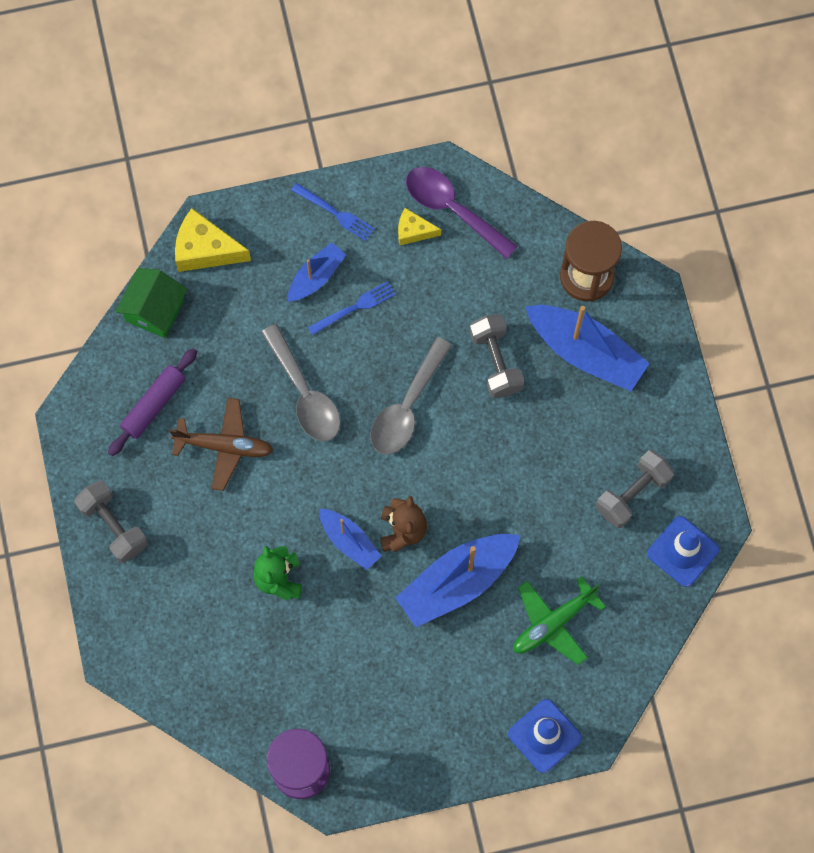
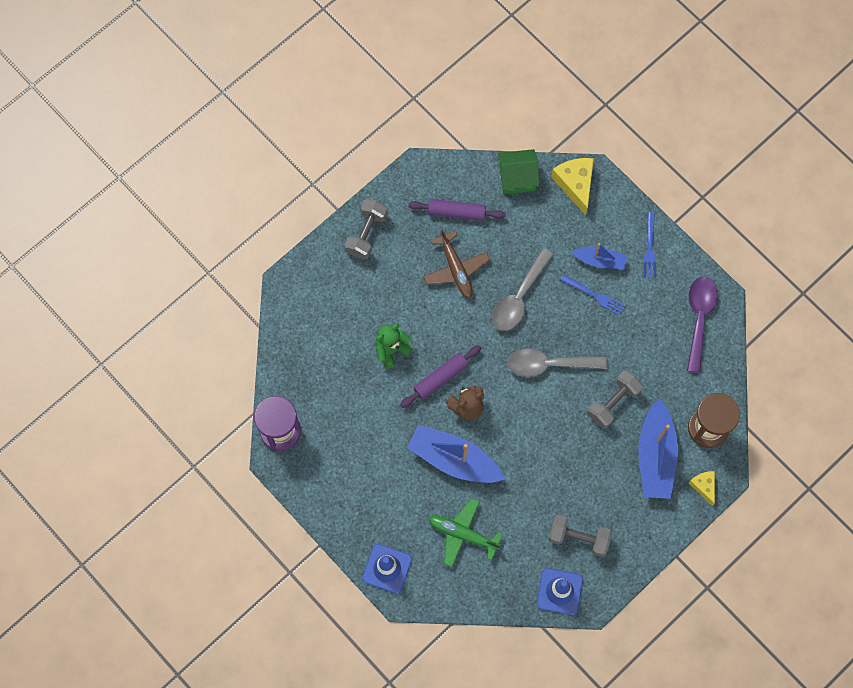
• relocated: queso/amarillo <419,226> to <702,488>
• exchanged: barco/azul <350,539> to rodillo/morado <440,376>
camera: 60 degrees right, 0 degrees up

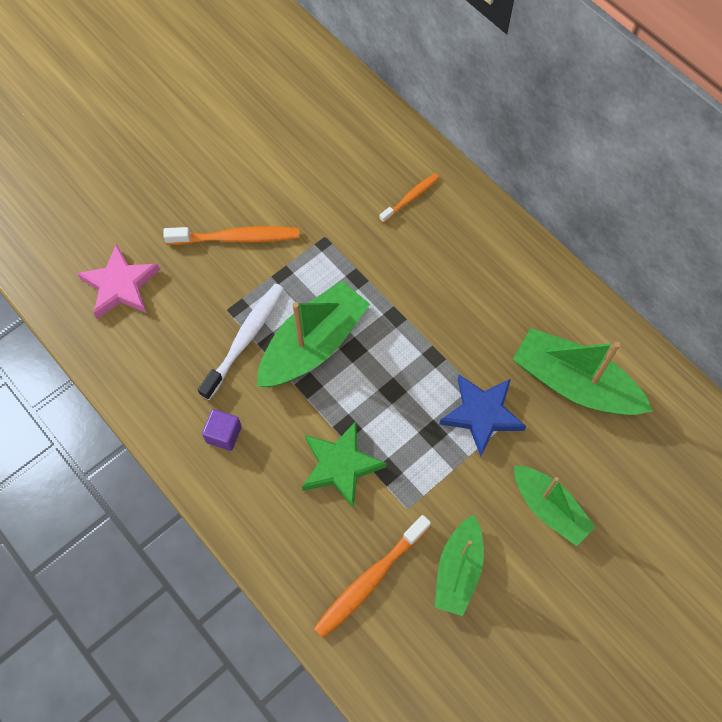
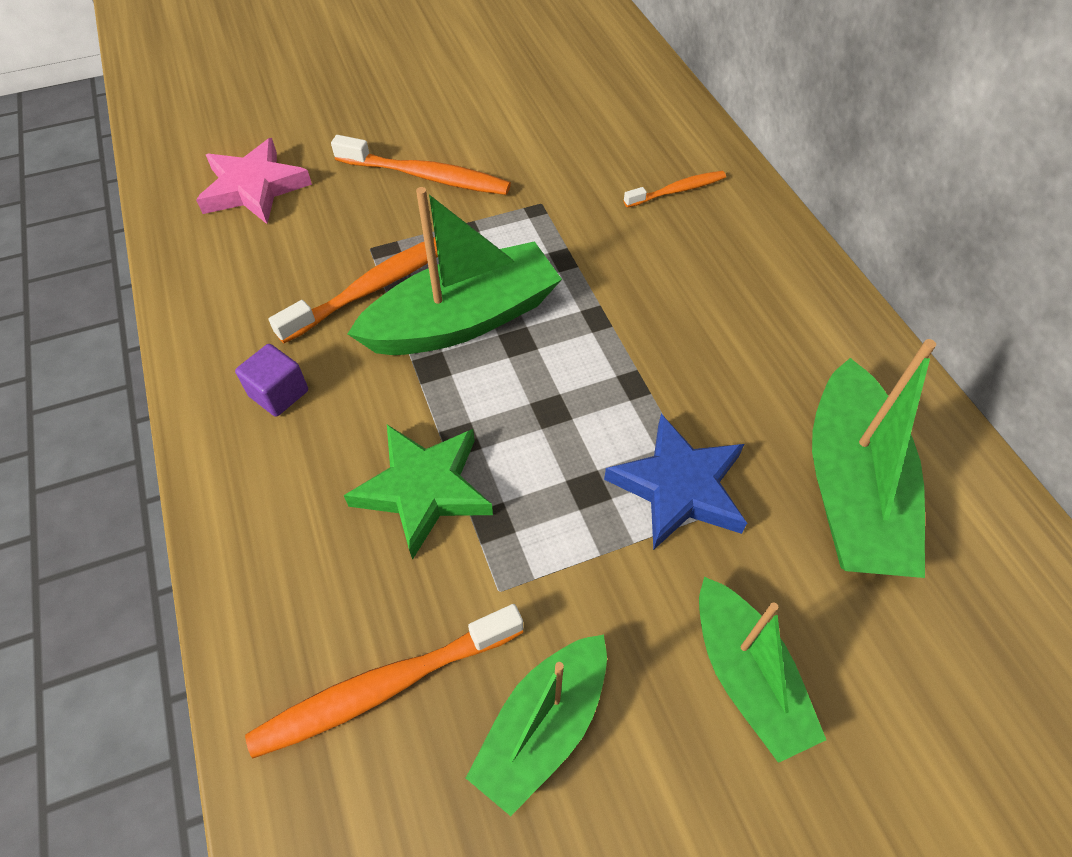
• colour: cepillo de dientes/blanco <241,342> to cepillo de dientes/naranja <353,290>
• spun: barco/verde <583,371> = <874,458> 135 degrees counterclockwise
camera: 20 degrees right, 10 degrees down

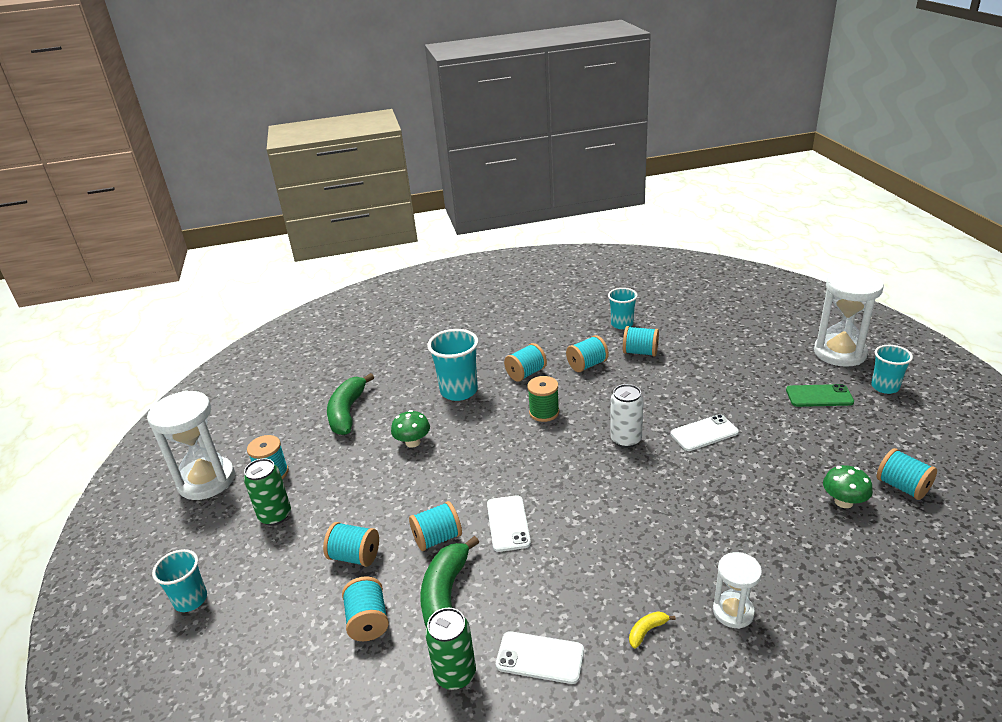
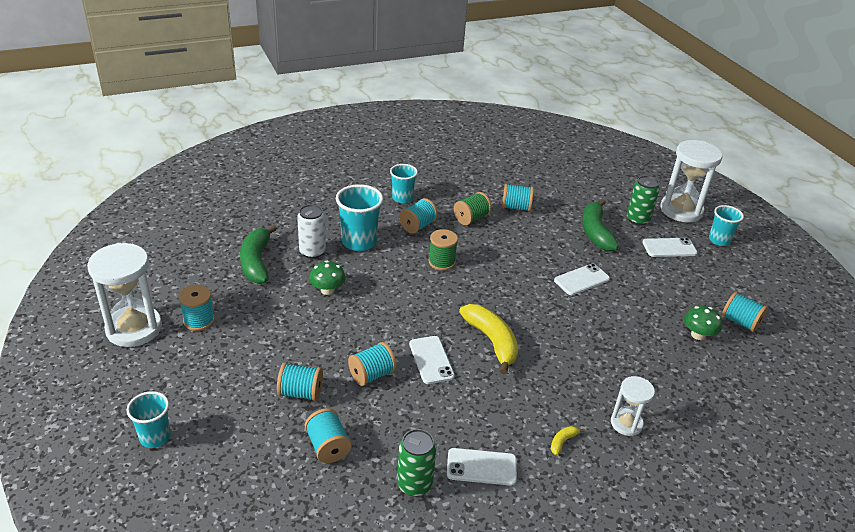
• appeared: plátano/amarillo <488,339>
• relocated: lata/verde <267,492> to <643,201>
• relocated: plátano/verde <449,581> to <600,225>
• relocated: vaso/turquesa <623,308> to <404,183>
• relocated: lata/blanco <627,416> to <311,231>
• colour: carrete/turquesa <587,353> to carrete/verde <473,208>
• colour: móvil/verde <820,395> to móvil/blanco <669,247>
camera: 15 degrees left, 5 degrees up

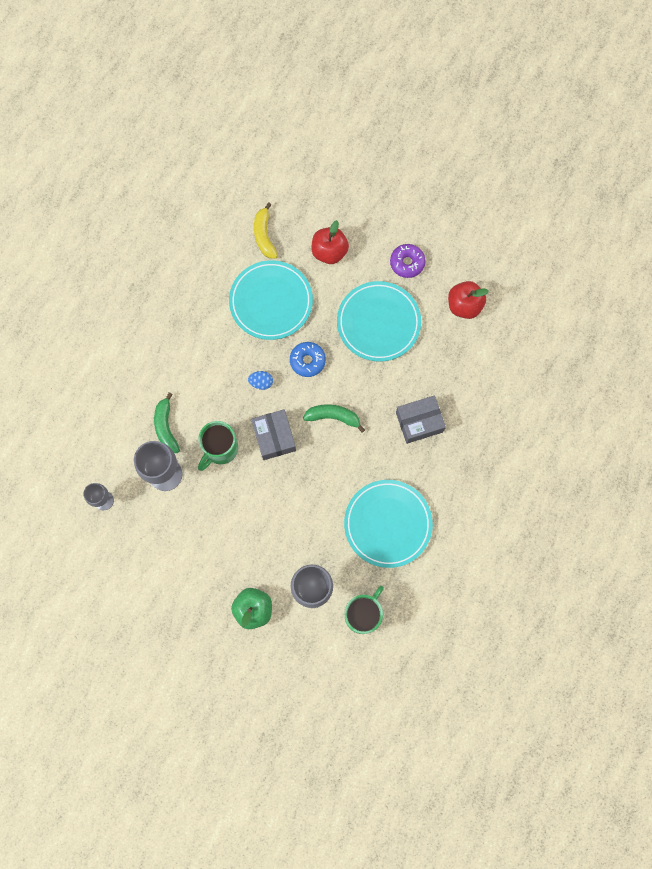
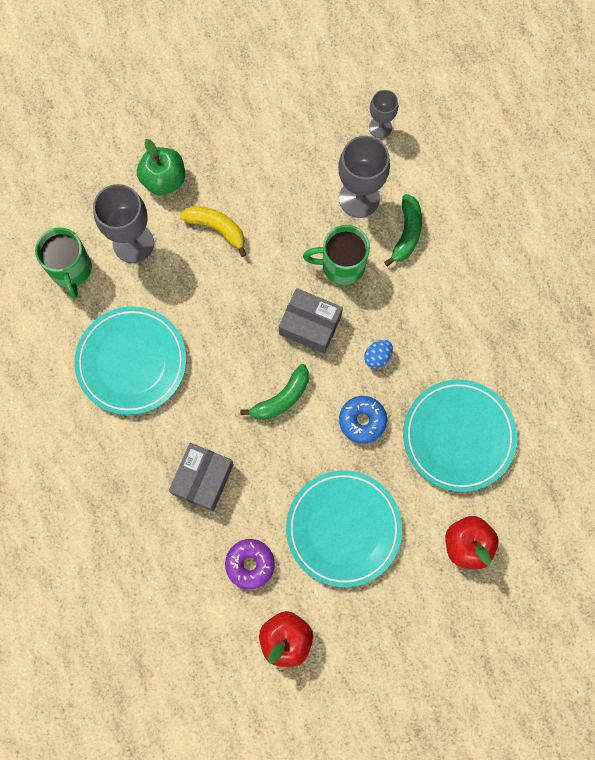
• relocated: plátano/amarillo <266,230> to <213,231>
• relocated: rosquilla/morado <408,261> to <250,564>
• spun: plátano/verde <167,422> = <403,230> 75 degrees clockwise
• spun: taza/verde <218,446> = <336,255> 75 degrees counterclockwise
camera: 130 degrees right, 0 degrees up

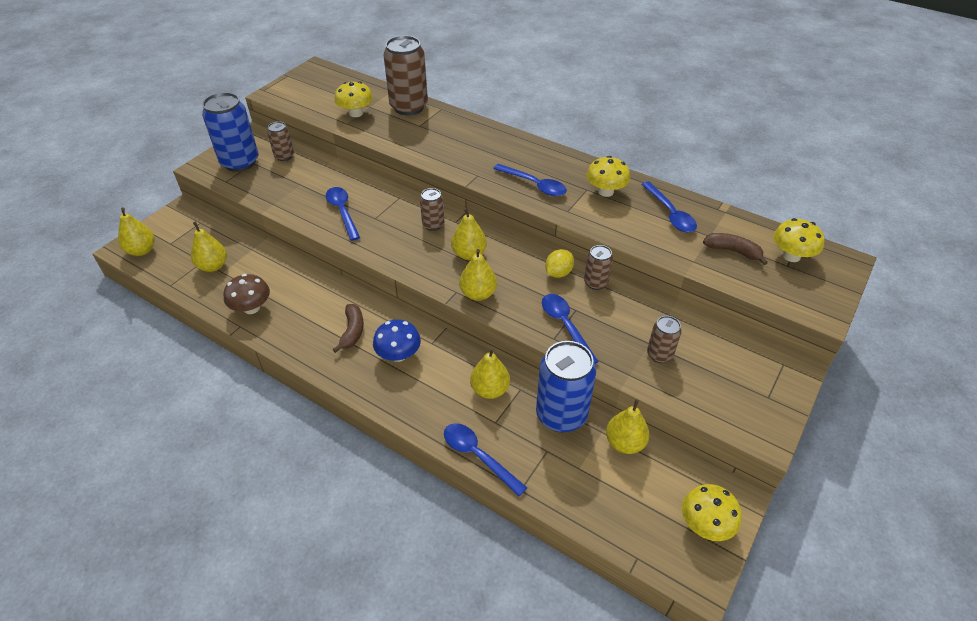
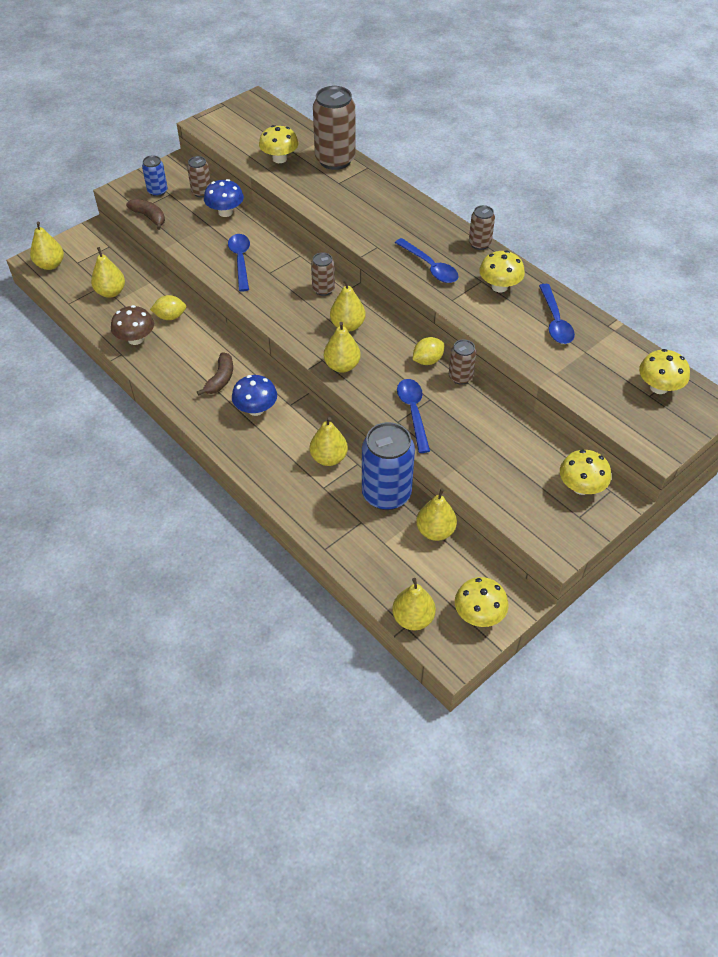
• missing: cuchara/azul <485,459>
• appeared: limón/amarillo <168,307>
• appeared: seta/azul <224,198>
• appeared: pera/amarillo <414,604>
• appeared: seta/amarillo <585,472>
• relocated: lata/marrón <664,339> to <482,227>
• relocated: plátano/marrón <735,249> to <145,214>
• size: lata/azul <230,132> = <155,176> x0.52
camera: 15 degrees right, 5 degrees up

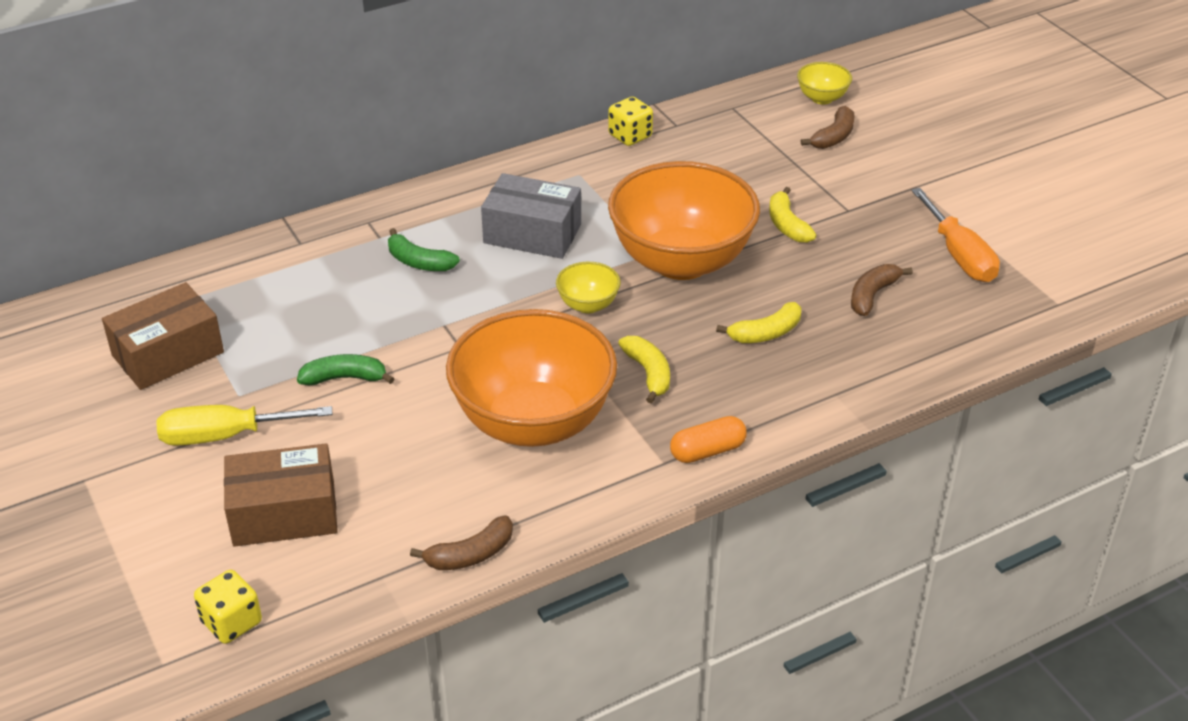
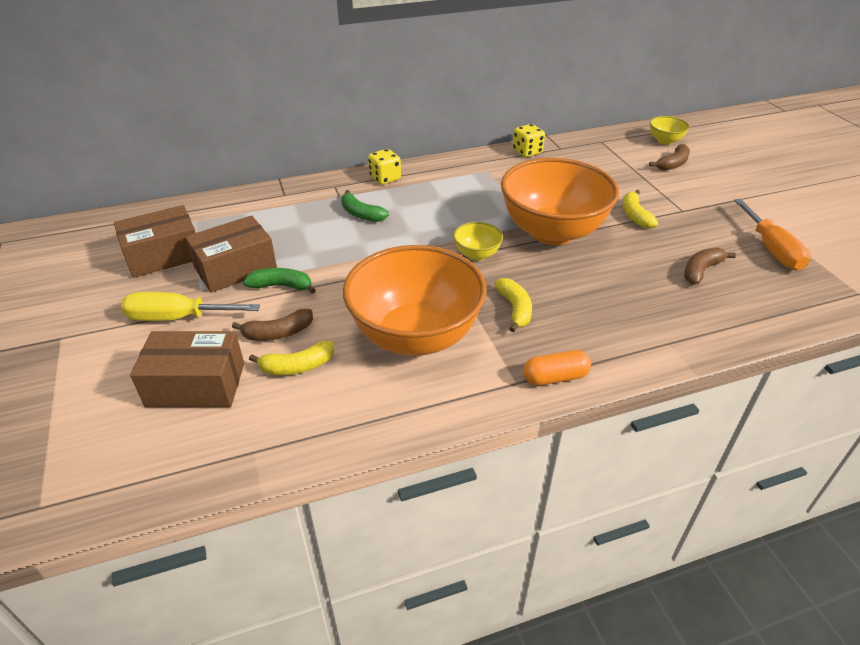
• missing: caja/gris <531,216>
• appeared: caja/marrón <231,254>
• relocated: dado/amarillo <228,607> to <384,167>
• relocated: plátano/marrón <461,542> to <272,325>
• relocated: plátano/amarillo <758,322> to <291,358>
camera: 10 degrees right, 0 degrees up

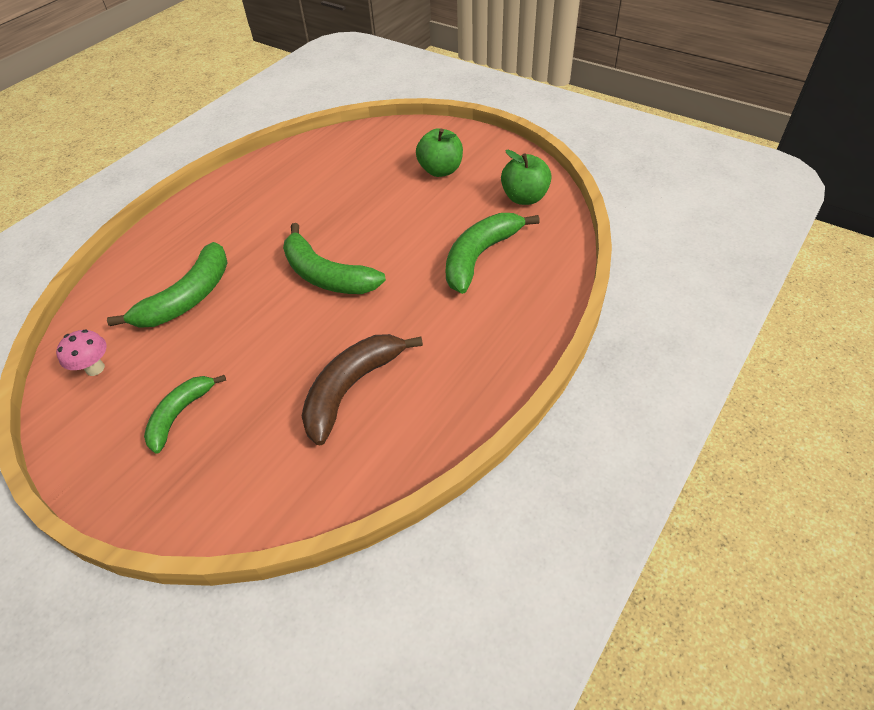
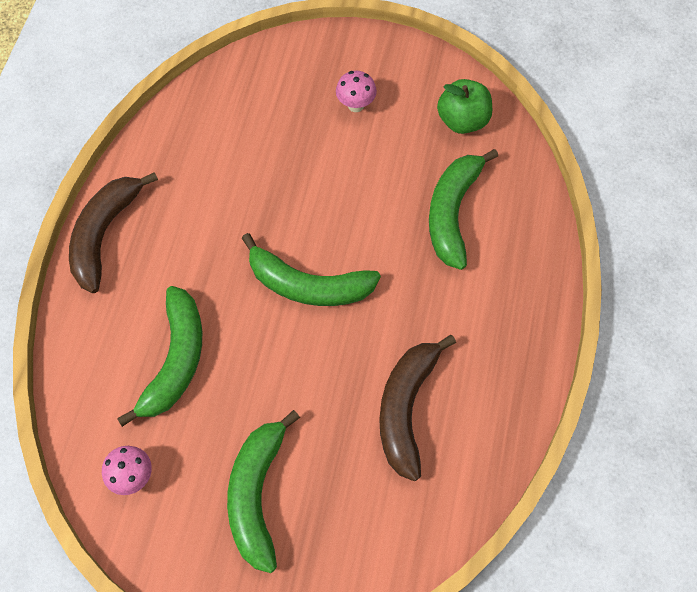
• appeared: plátano/marrón <113,232>
• exchanged: manzana/verde <439,152> to seta/rosa <356,91>
• size: plátano/verde <185,414> = <263,491> x1.55
camera: 25 degrees left, 15 degrees up

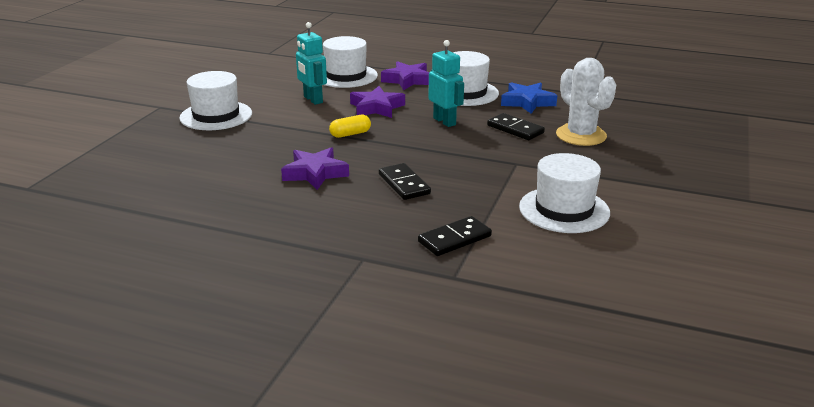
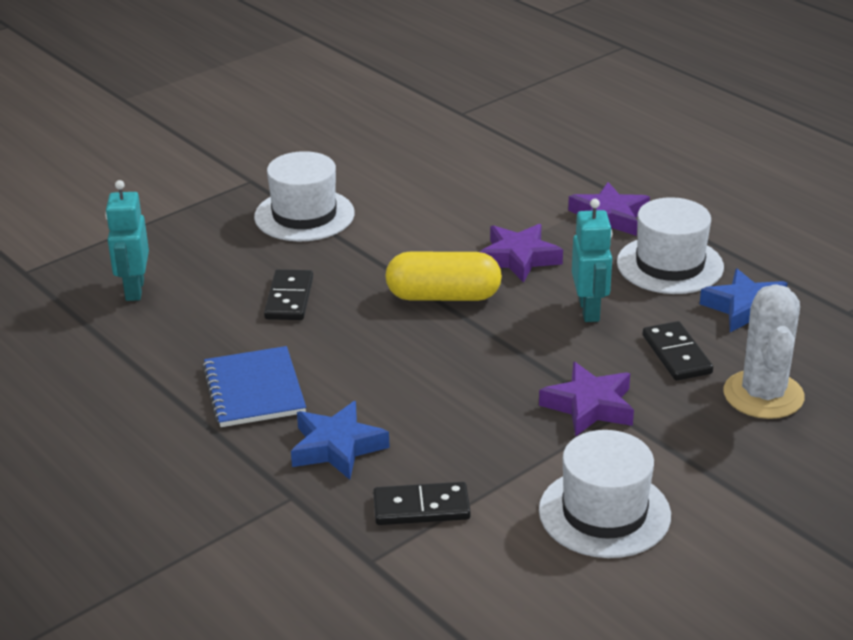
• missing: sombrero/blanco <350,62>
• appeared: cuaderno/azul <254,386>
• appeared: estrella/azul <340,440>
• relocated: estrella/morado <315,168> to <586,399>
• relocated: robot/turquesa <311,63> to <127,240>
• relocated: ficha de dominó/negro <405,181> to <288,294>
• size: cápsula/amarillo <350,126> = <443,276> x1.82
camera: 30 degrees right, 5 degrees up

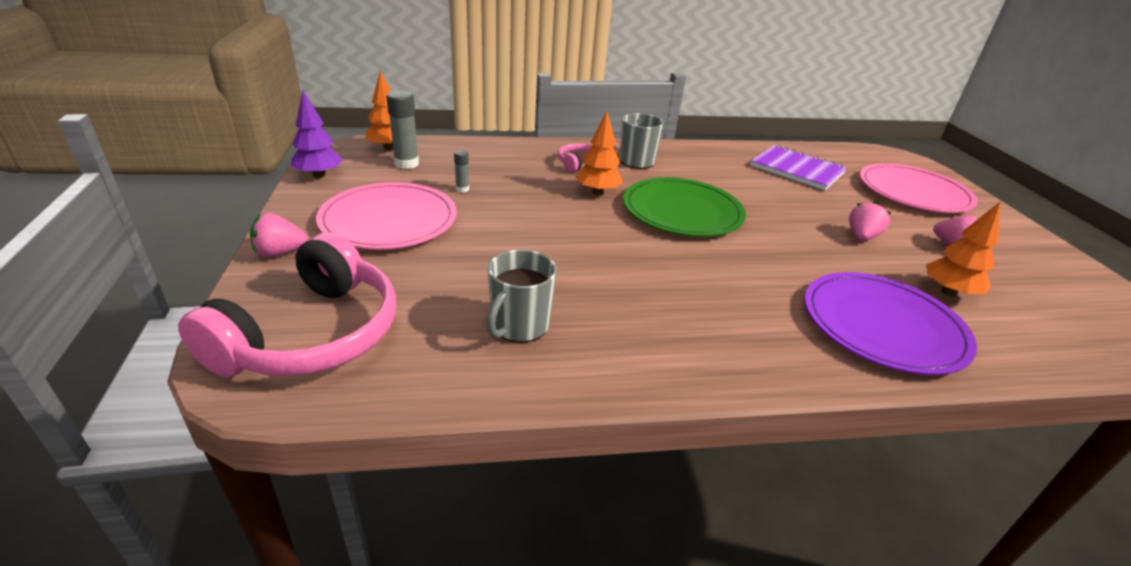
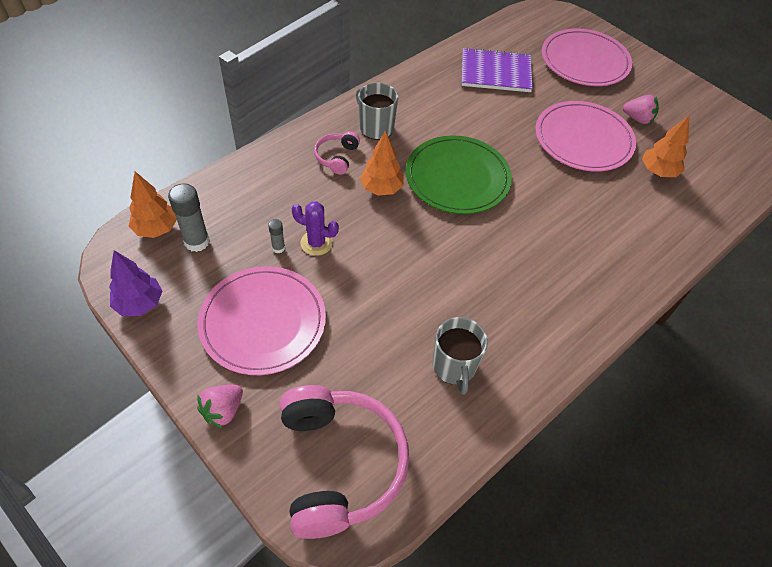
• missing: plato/morado <890,323>
• appeared: cactus/morado <315,228>
• exchanged: fresa/rosa <870,221> to plato/rosa <586,136>
camera: 35 degrees left, 20 degrees up

